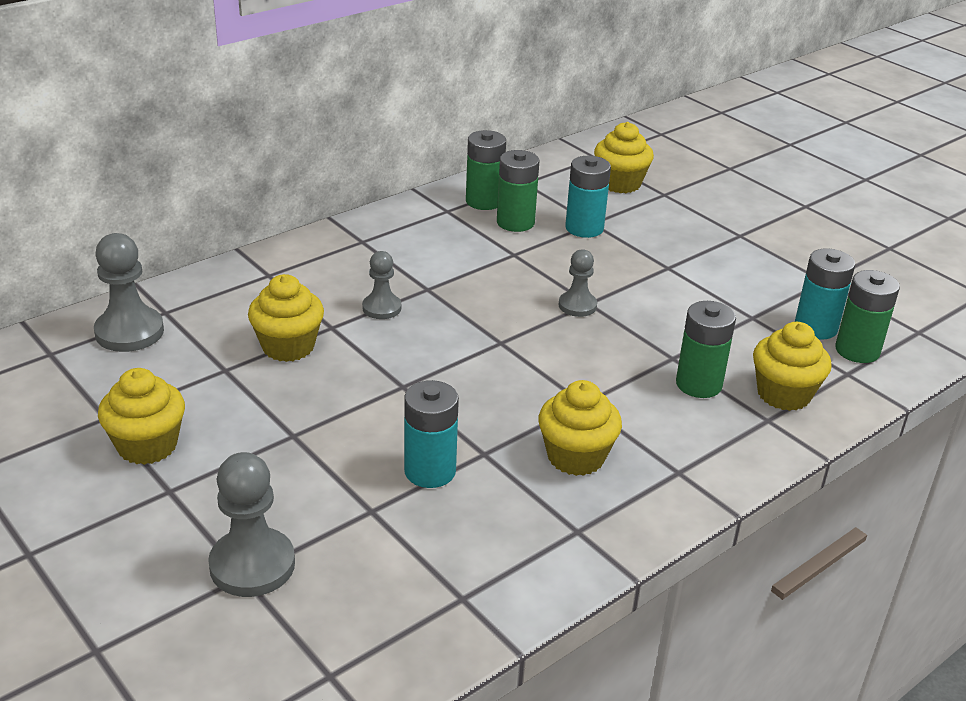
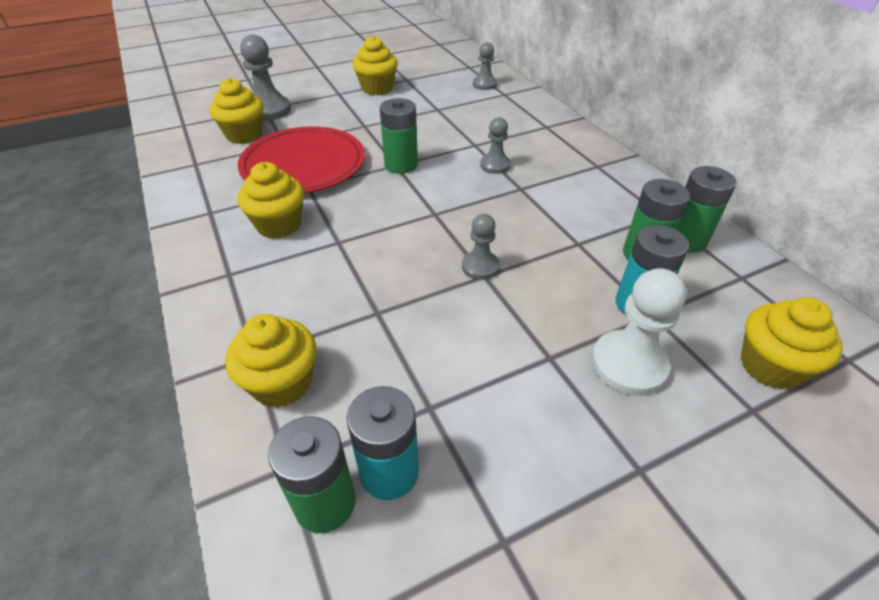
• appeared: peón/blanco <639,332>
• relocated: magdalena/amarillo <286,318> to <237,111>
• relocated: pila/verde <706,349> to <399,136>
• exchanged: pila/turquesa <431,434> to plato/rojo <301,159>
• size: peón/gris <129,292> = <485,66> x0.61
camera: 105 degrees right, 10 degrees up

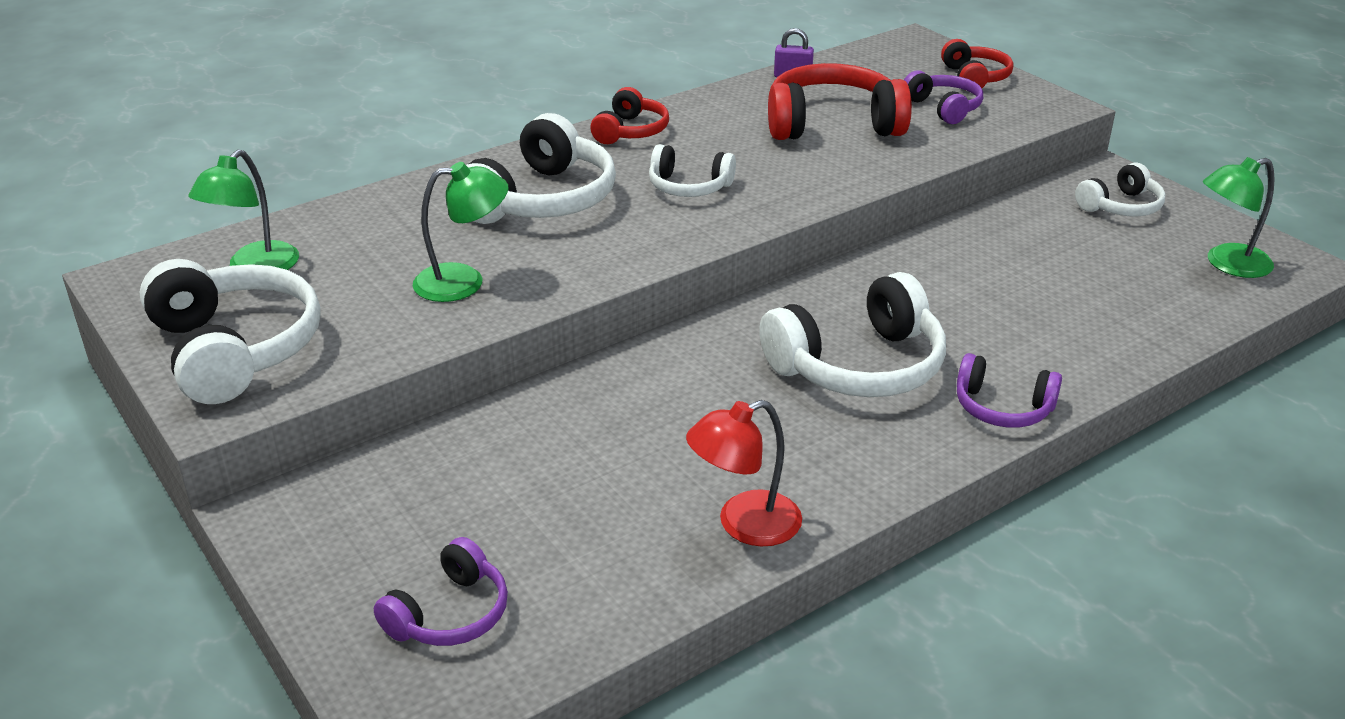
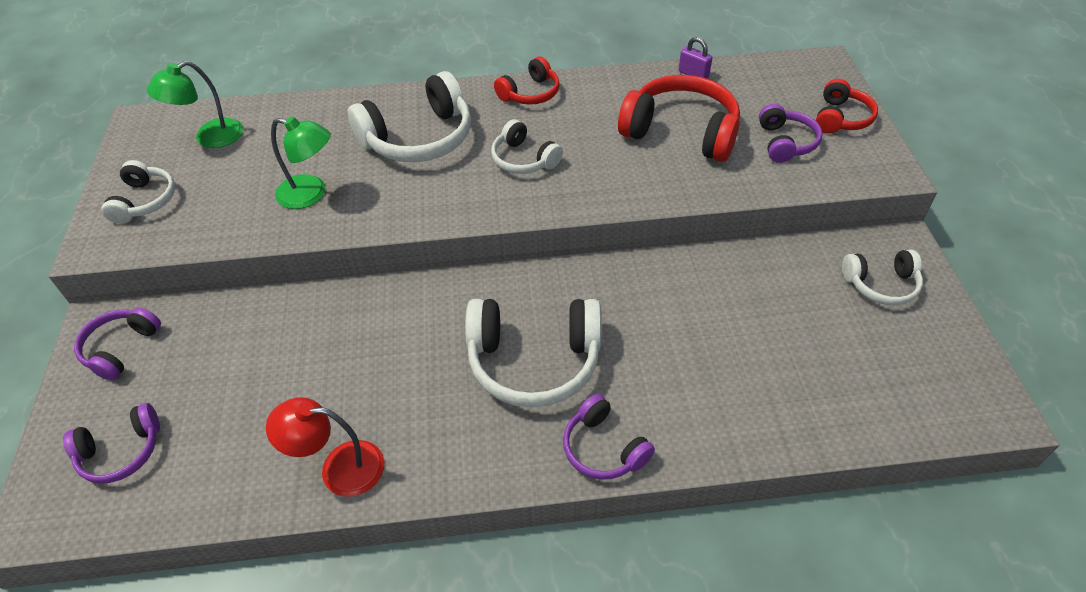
• missing: lámpara/verde <1239,217>
• appeared: auriculares/morado <117,344>
• size: auriculares/blanco <230,331> = <138,192> x0.57
camera: 30 degrees right, 15 degrees up

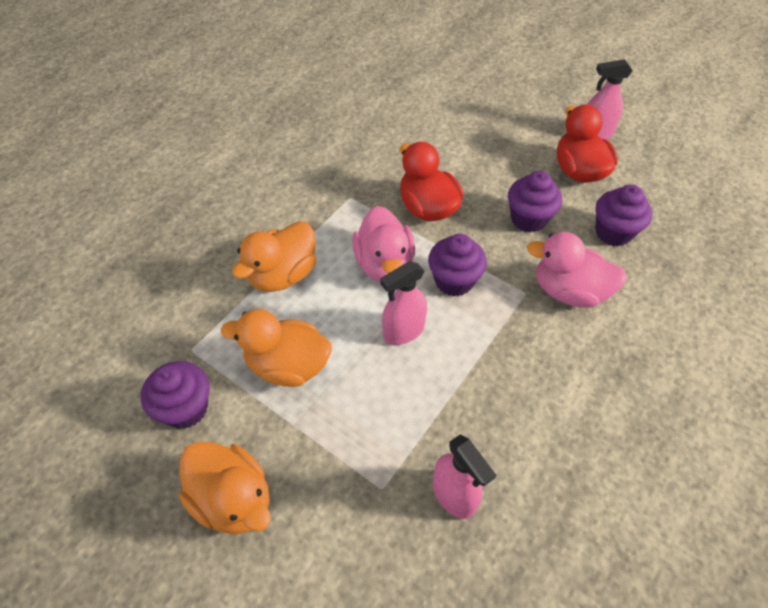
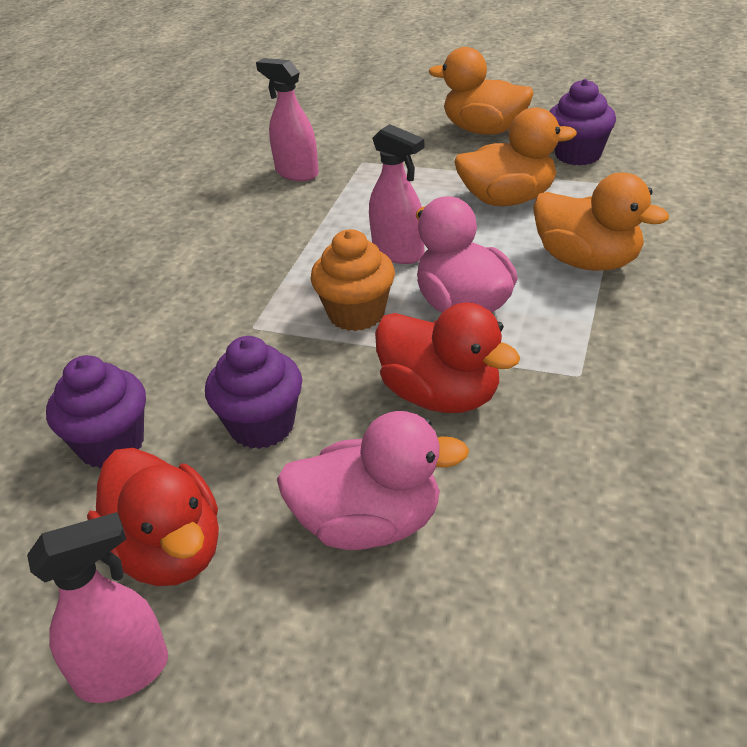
• relocated: pato/rosa <577,270> to <373,480>
• colour: magdalena/morado <457,265> to magdalena/naranja <353,280>
• spun: pato/naranja <274,256> = <601,222> 105 degrees clockwise
• spun: pulverizador/rosa <403,303> = <397,194> 90 degrees clockwise
camera: 165 degrees right, 15 degrees down

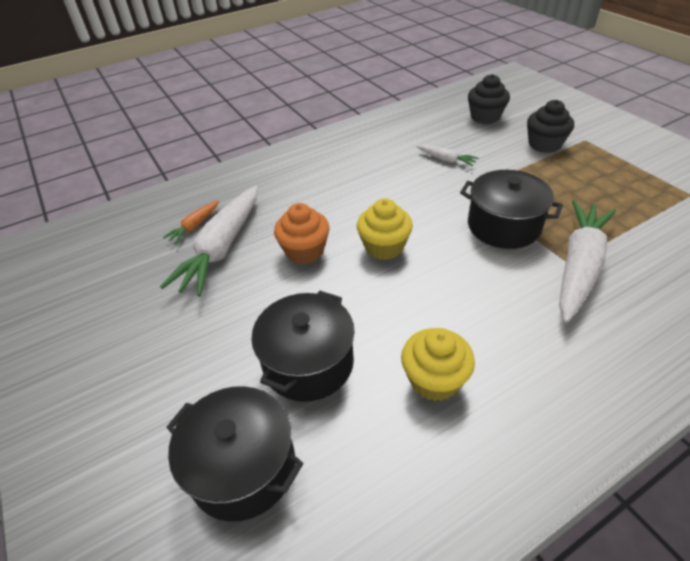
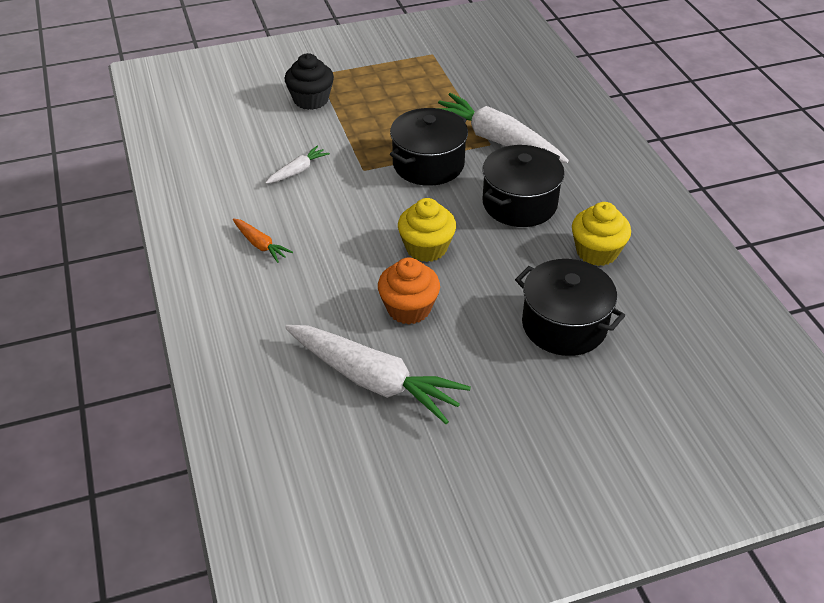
• missing: magdalena/negro <489,99>
• relocated: zanahoria/naranja <191,222> to <263,240>
• relocated: olla/negro <234,454> to <523,186>
camera: 80 degrees left, 0 degrees up

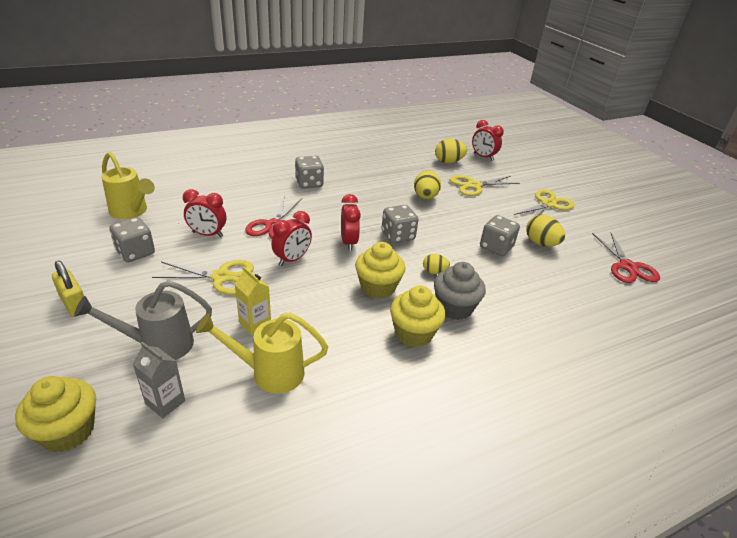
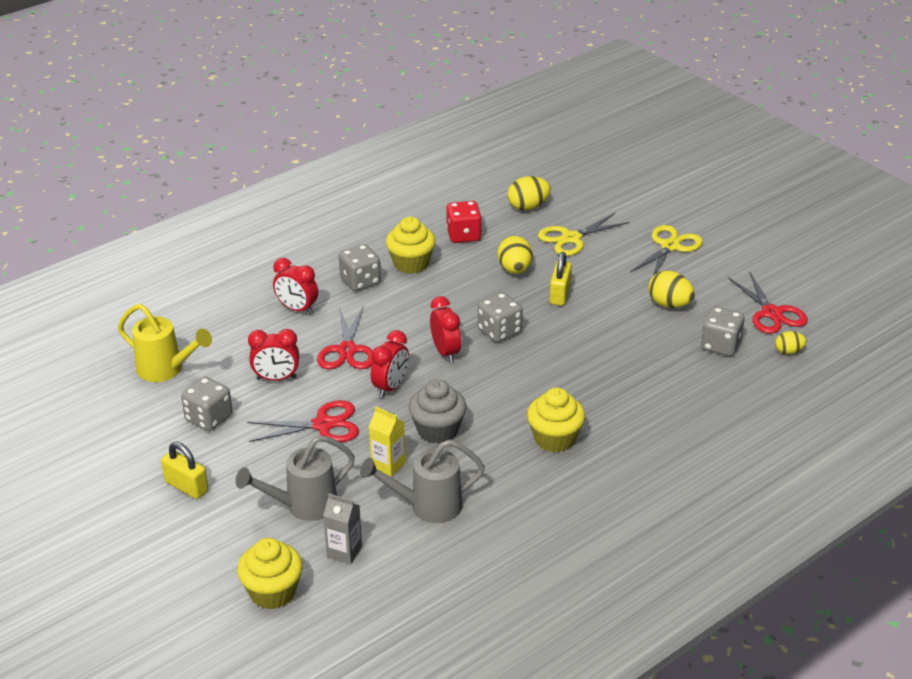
• appeared: dado/rojo <464,222>
• appeared: candado/amarillo <560,279>
• relocated: magdalena/amarillo <380,270> to <411,245>
• relocated: huevo/amarillo <436,264> to <790,342>
• relocated: magdalena/gris <460,291> to <438,411>
• relocated: despertador/rojo <488,140> to <295,286>
• relocated: dado/gris <500,235> to <723,331>
• colour: tijeras/amarillo <203,277> to tijeras/rojo <303,421>
• colour: regadera/amarillo <262,353> to regadera/gris <422,481>
camera: 10 degrees left, 0 degrees up

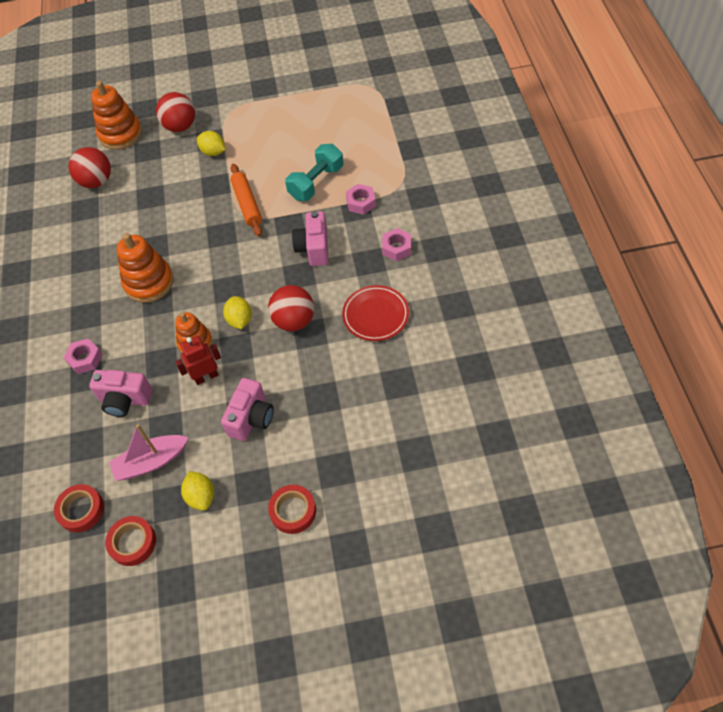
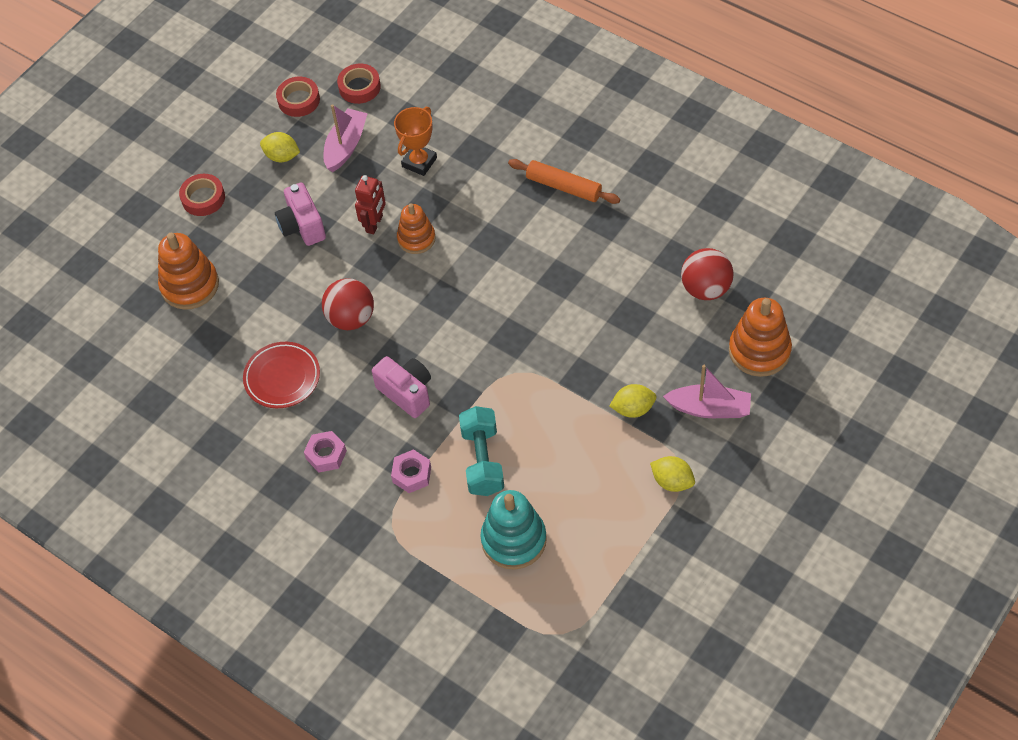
• missing: tuerca/rosa <82,356>
• appeared: juguete apilable/turquesa <513,530>
• relocated: juguete apilable/naranja <145,268> to <188,271>
• relocated: limón/amarillo <237,312> to <672,474>
• relocated: rodillo/naranja <246,200> to <564,181>
• exchanged: cámara/rosa <120,393> to trofeo/naranja <415,141>
• exchanged: pelota/rojo <175,112> to barco/rosa <707,391>
camera: 135 degrees right, 0 degrees up

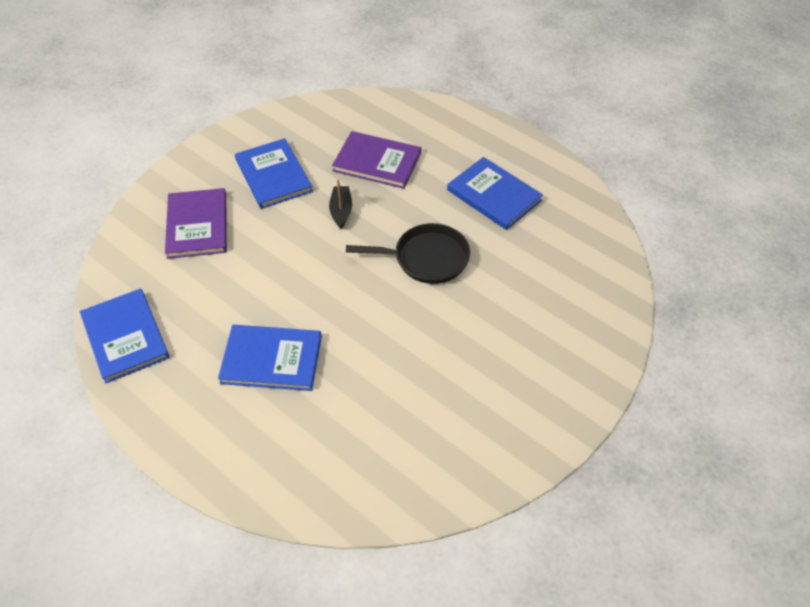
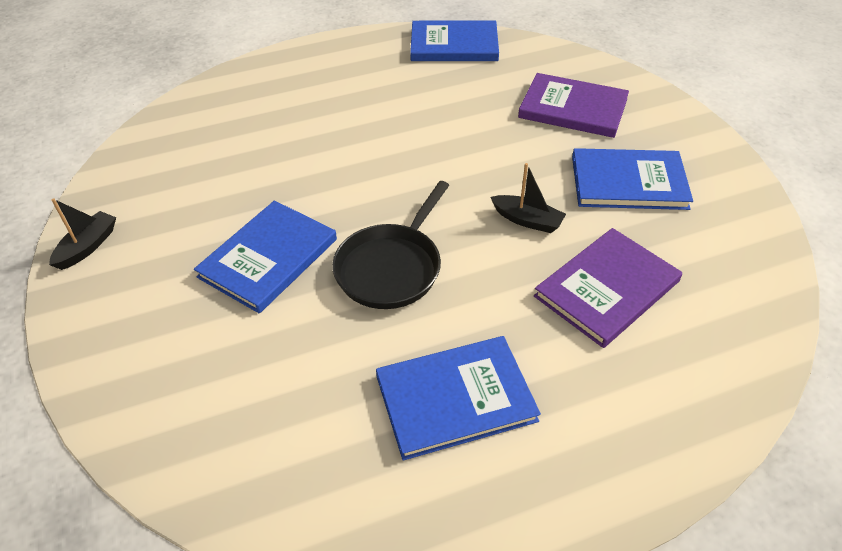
• appeared: barco/negro <82,234>
• relocated: libro/azul <270,358> to <265,257>
camera: 120 degrees right, 5 degrees down

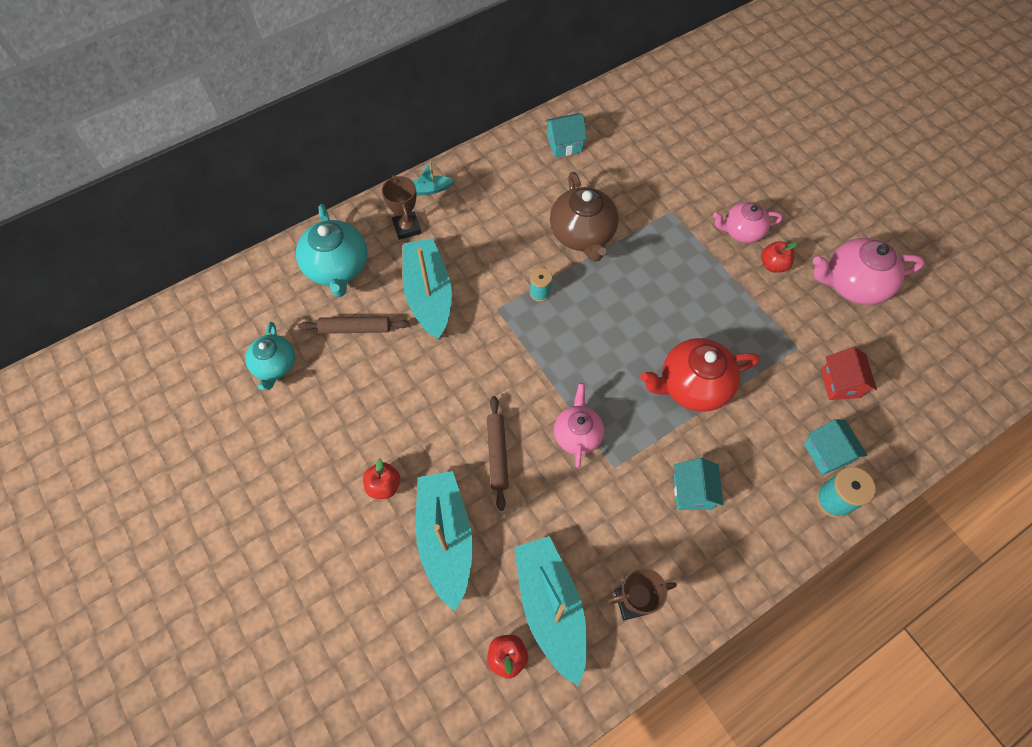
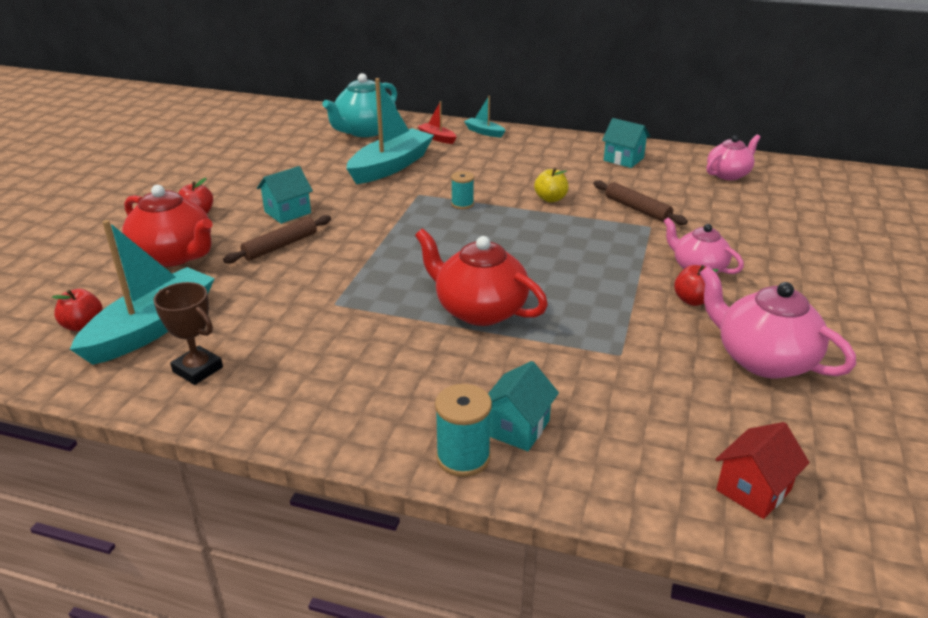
• missing: tetera/turquesa <270,356>
• relocated: rodillo/marrón <353,325> to <641,202>
• relocated: tetera/rosa <579,425> to <733,157>
• relocated: casa/turquesa <699,484> to <285,195>
• relocated: casa/rojo <849,373> to <762,470>
• exchanged: trofeo/marrón <401,207> to barco/rojo <436,122>
• exchanged: barco/turquesa <444,541> to tetera/rojo <167,226>
• exchanged: tetera/marrón <584,217> to manzana/amarillo <551,185>
camera: 50 degrees right, 30 degrees down

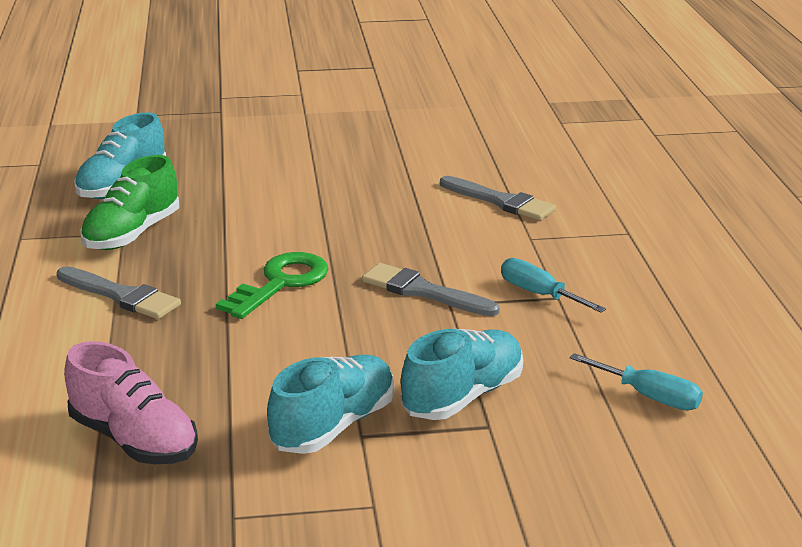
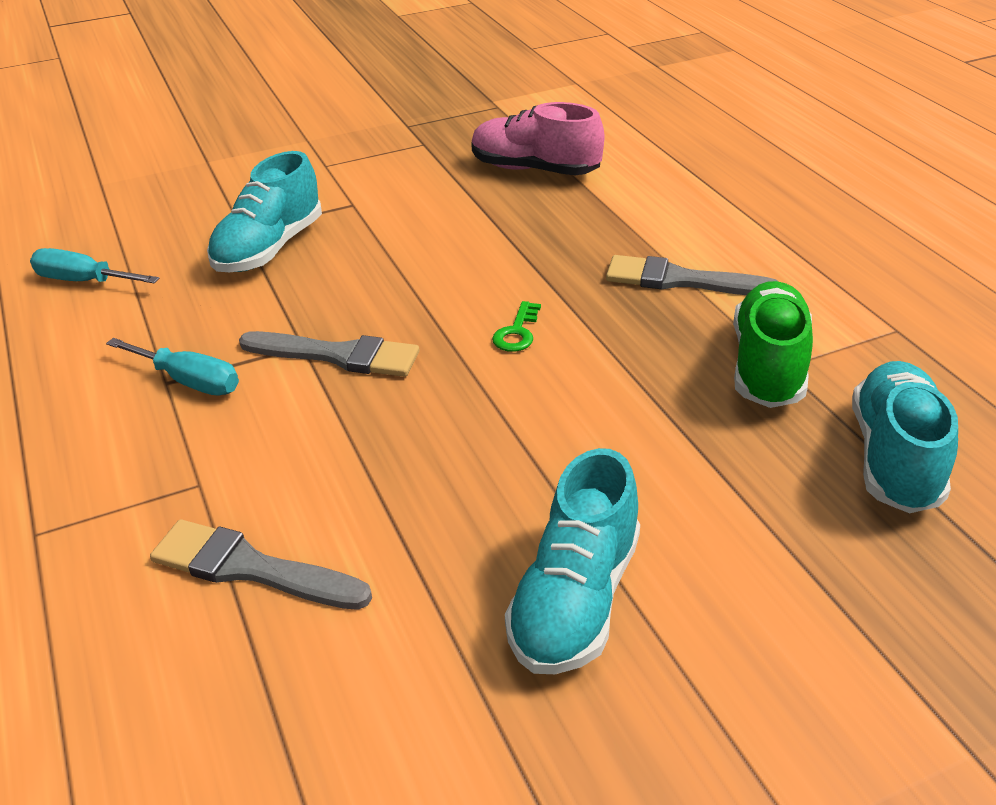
• relocated: zapato/turquesa <330,404> to <572,561>
• size: llave/verde <272,285> = <516,326> x0.50
camera: 165 degrees right, 10 degrees up

